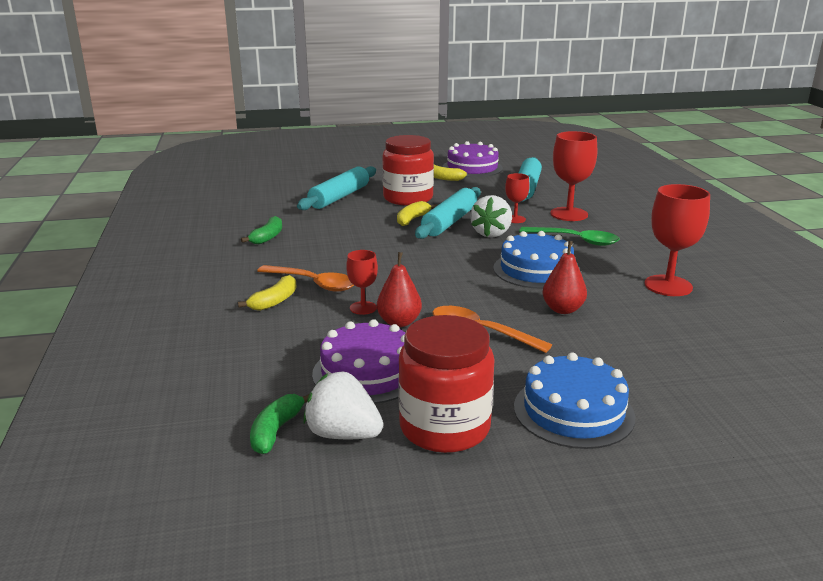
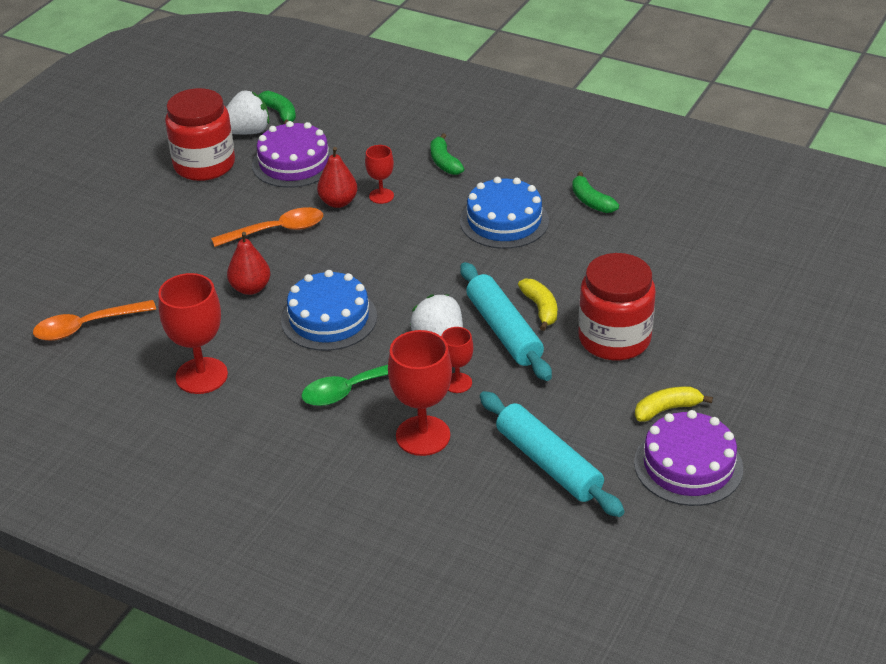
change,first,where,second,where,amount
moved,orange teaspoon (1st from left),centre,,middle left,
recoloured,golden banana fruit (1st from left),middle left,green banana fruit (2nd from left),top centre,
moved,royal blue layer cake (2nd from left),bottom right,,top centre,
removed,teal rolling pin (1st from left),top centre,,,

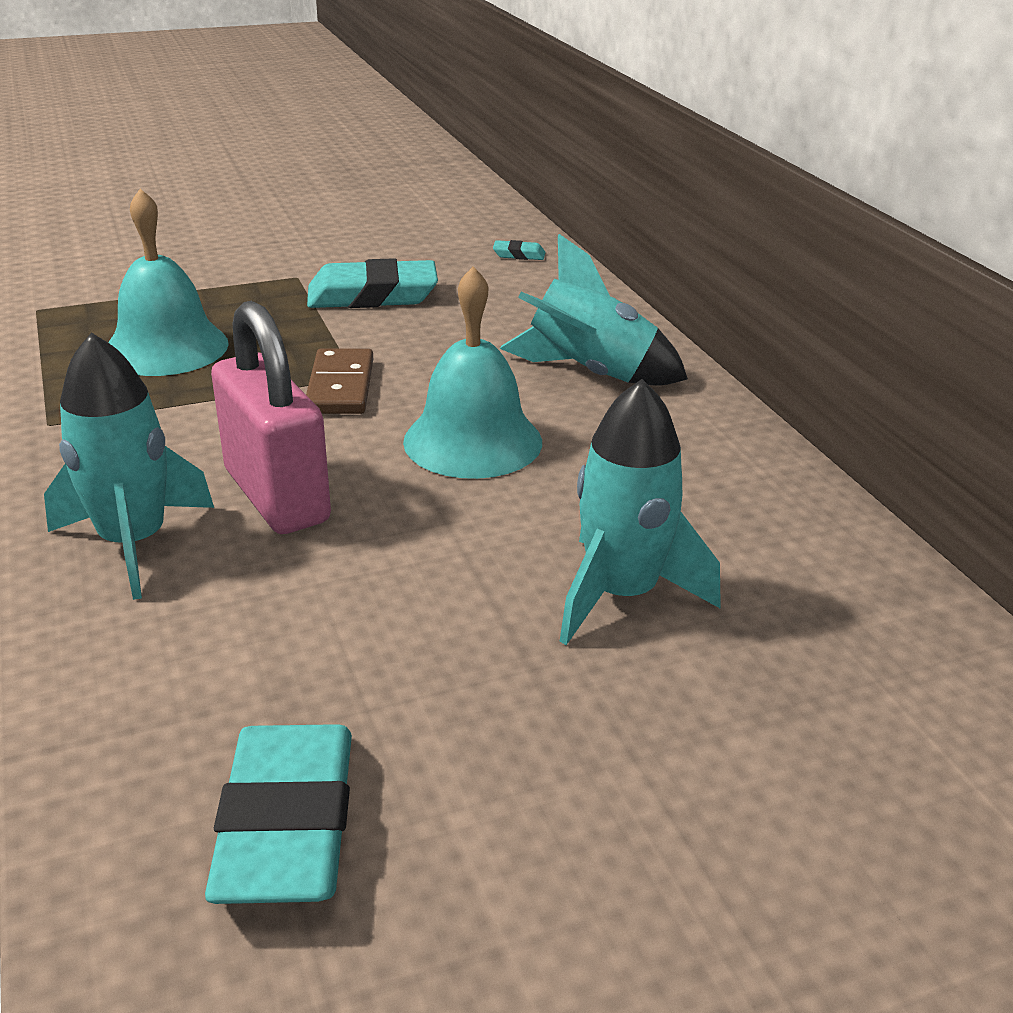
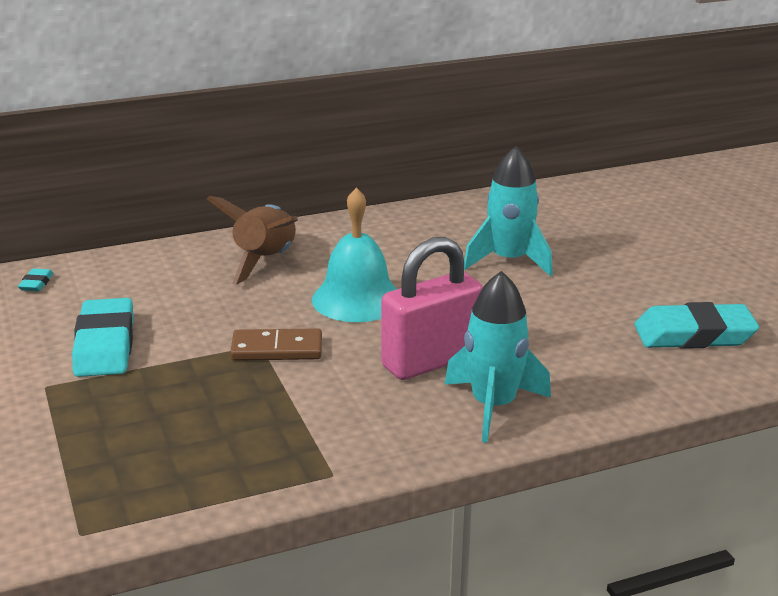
change,first,where,second,where,amount
recoloured,teal rocket (2nd from left),top centre,russet rocket,middle left,
removed,teal school bell (1st from left),top left,,,

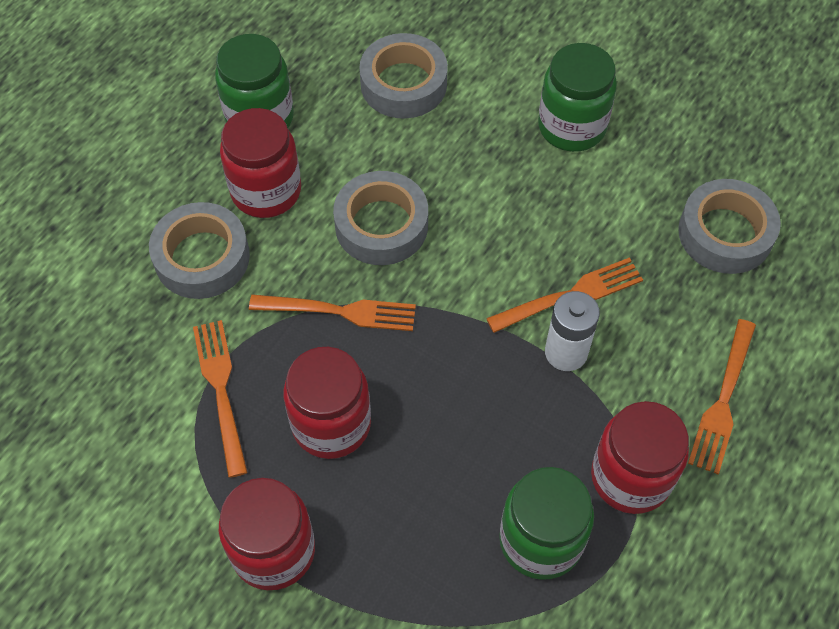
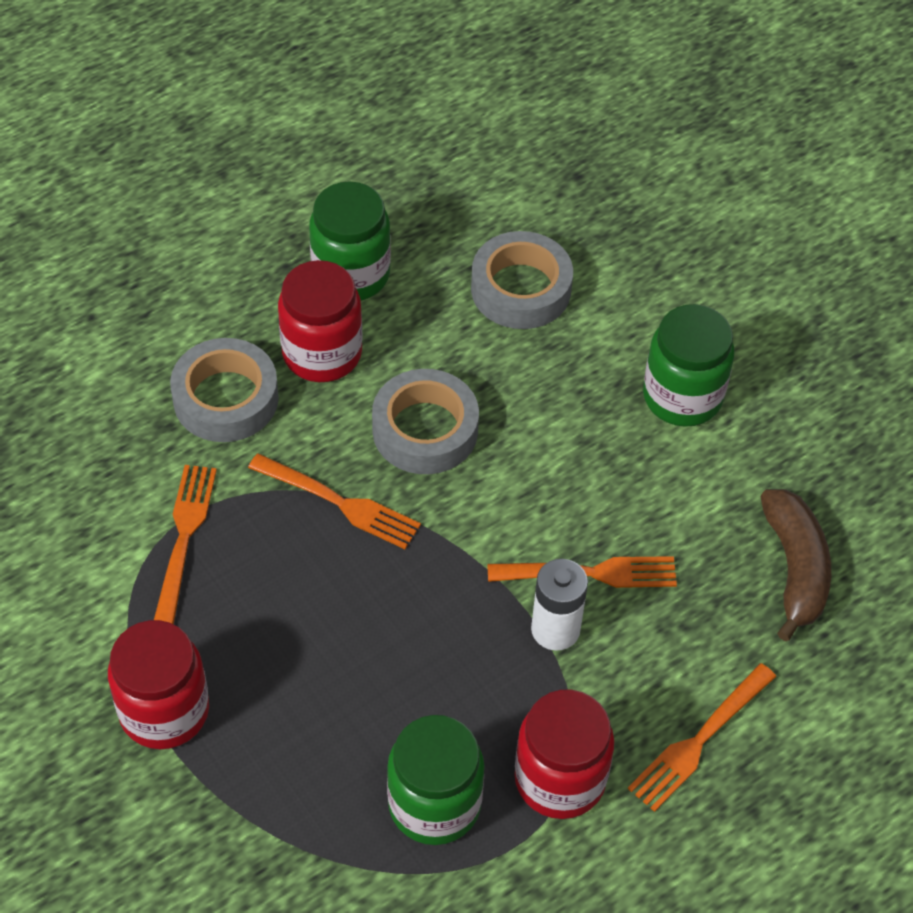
change,first,where,second,where,amount
replaced,gray roll of tape (4th from left),middle right,russet banana fruit,middle right,
removed,scarlet jam jar (3rd from left),centre,,,

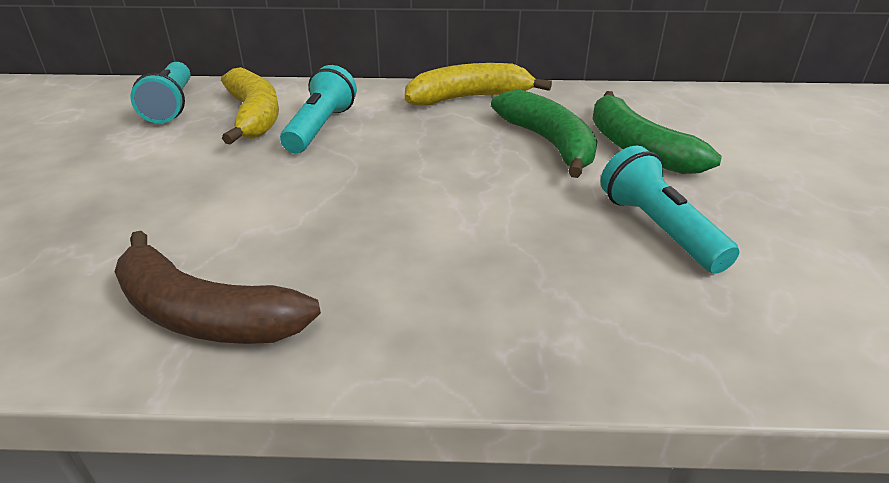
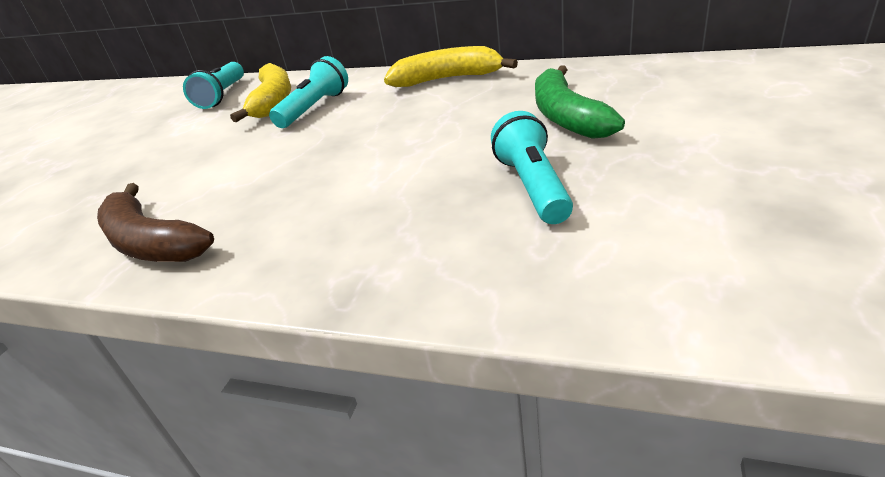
change,first,where,second,where,amount
removed,green banana fruit (1st from left),top centre,,,

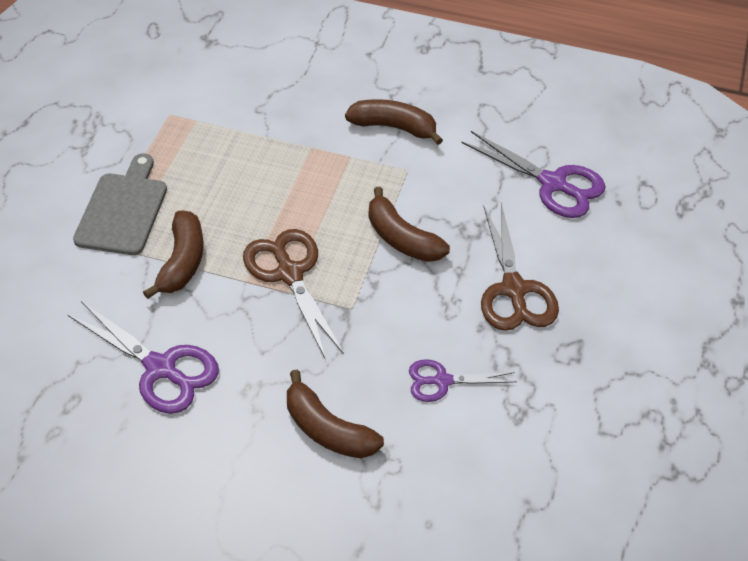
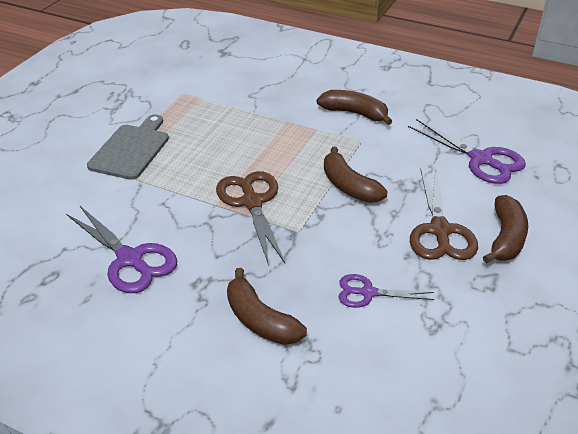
change,first,where,second,where,amount
moved,russet banana fruit (1st from left in the first image),middle left,russet banana fruit (4th from left),middle right,

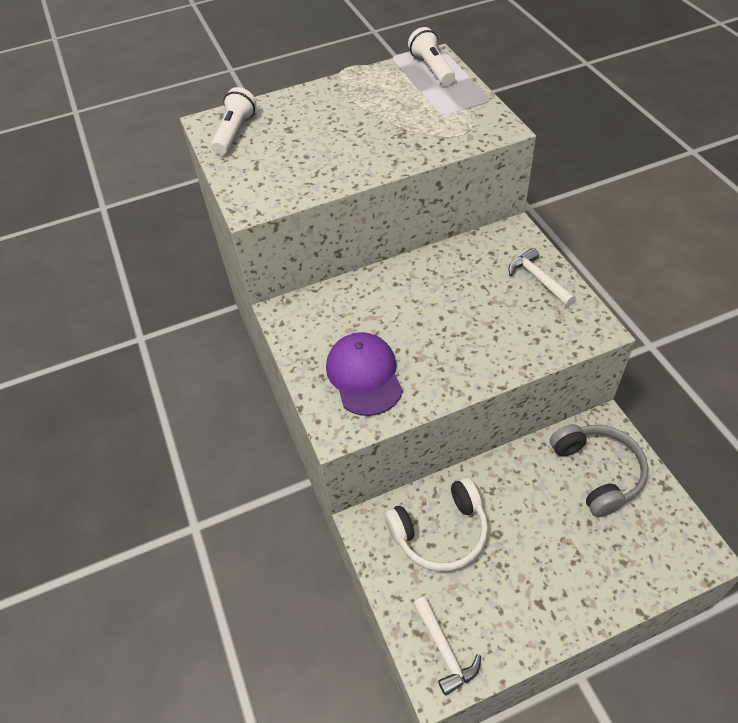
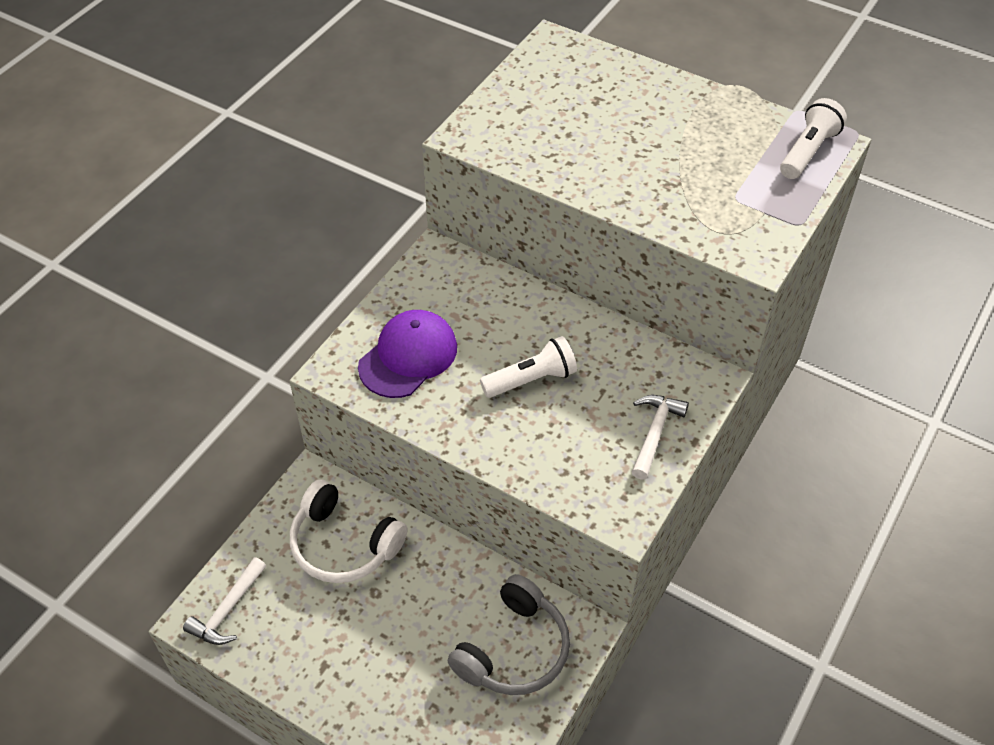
change,first,where,second,where,amount
moved,white torch (1st from left),top left,,centre,

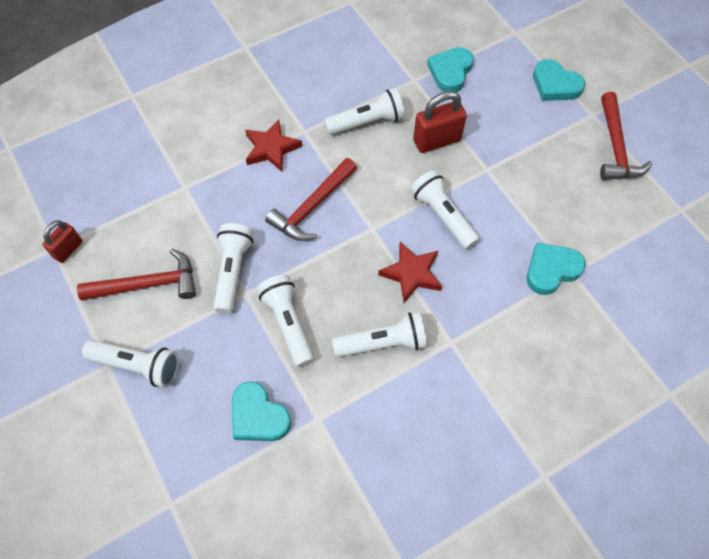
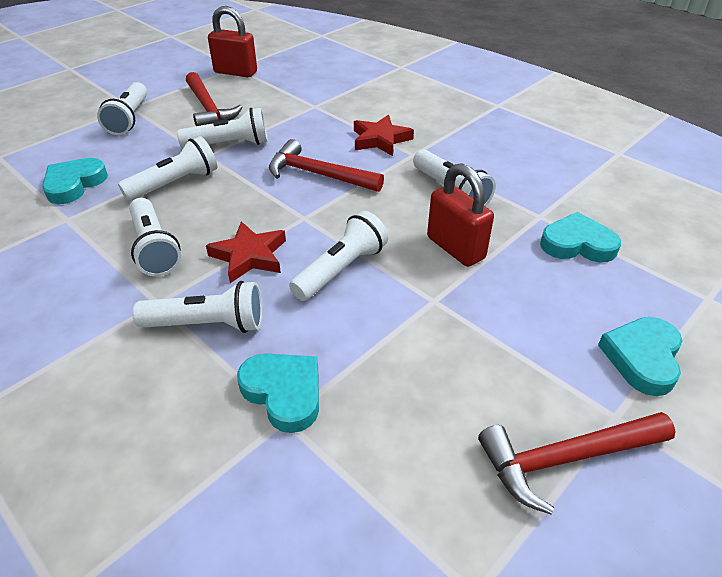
change,first,where,second,where,amount
added,,,white torch (4th from left),middle left,
resized,scarlet small lock (1st from left),middle left,,top left,x1.60

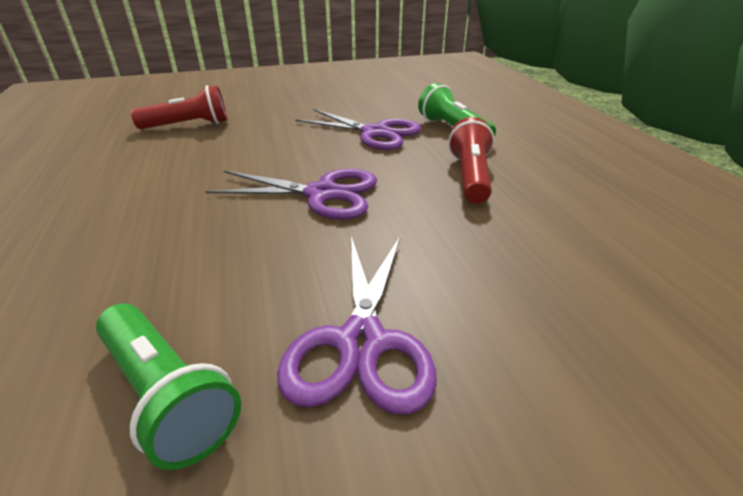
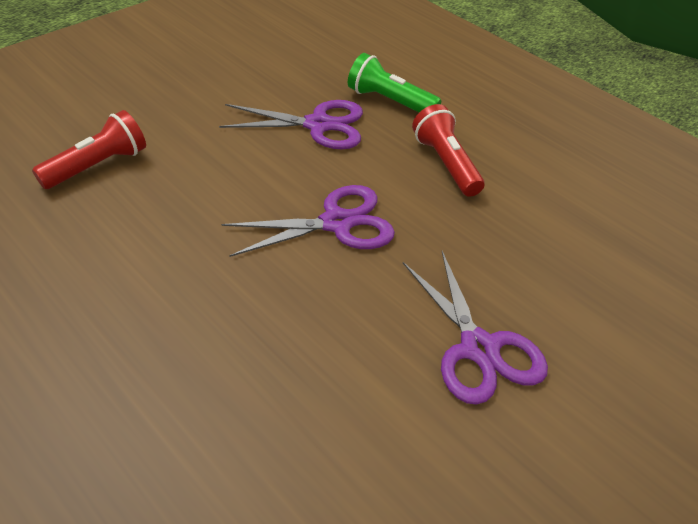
change,first,where,second,where,amount
removed,green torch (1st from left),bottom left,,,

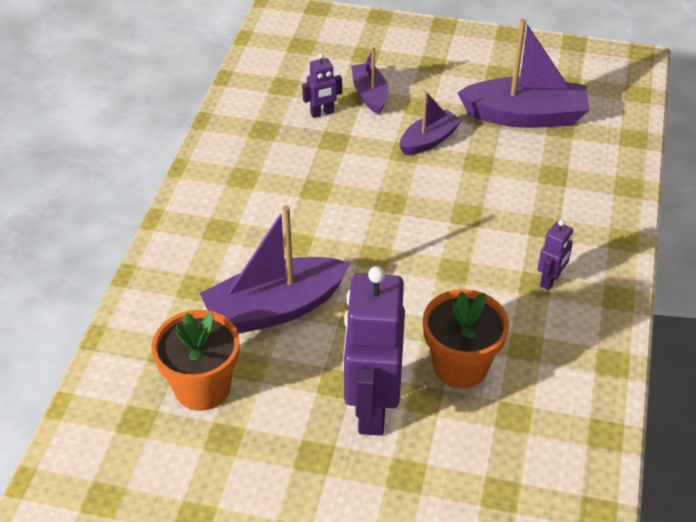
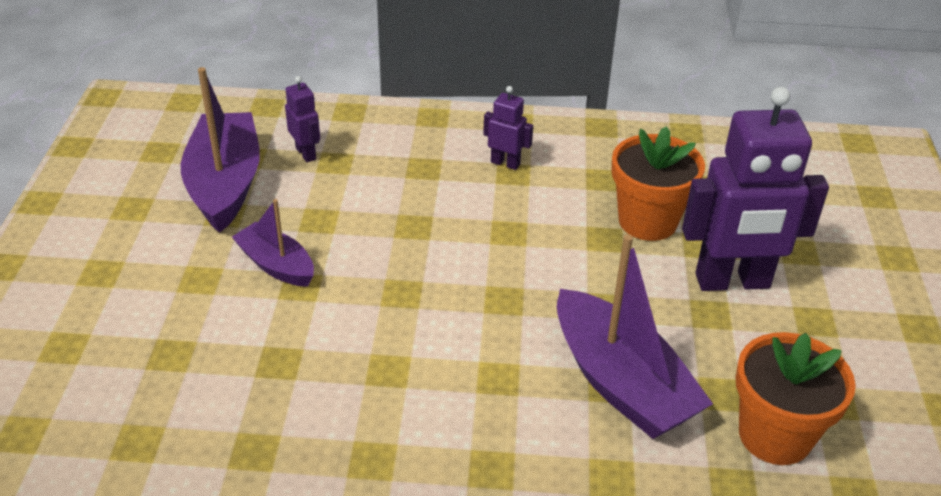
change,first,where,second,where,amount
moved,royal purple toy robot (1st from left),top centre,,top left,
removed,royal purple toy boat (2nd from left),top centre,,,

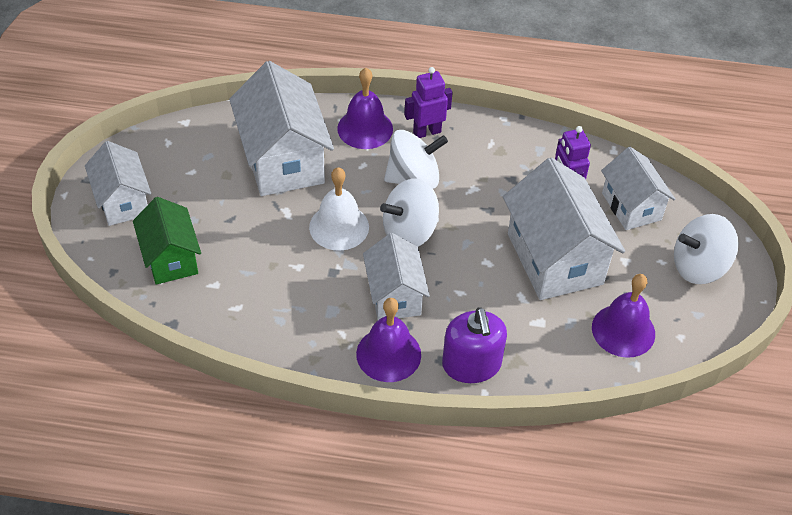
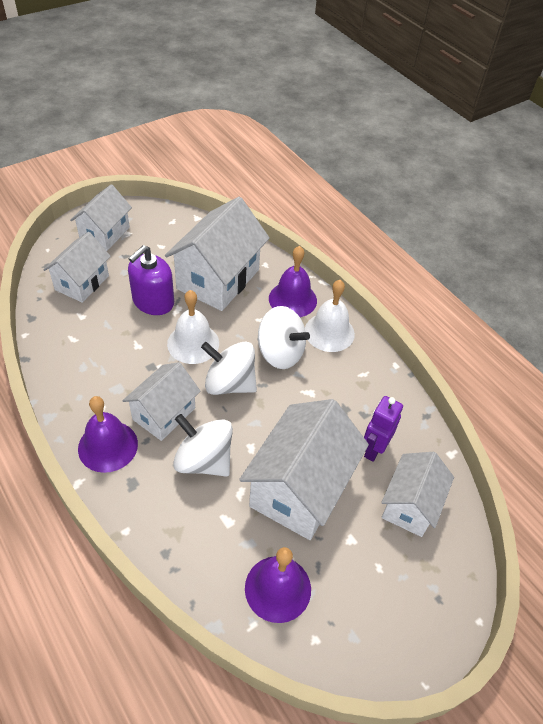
change,first,where,second,where,amount
recoloured,green toy house,middle left,white toy house (1st from left),middle left,
moved,royal purple soap pump,bottom centre,,middle left,
moved,white spinning top (3rd from left in the first image),middle right,white spinning top (1st from left),centre,
replaced,royal purple toy robot (1st from left),top centre,white school bell (2nd from left),centre,

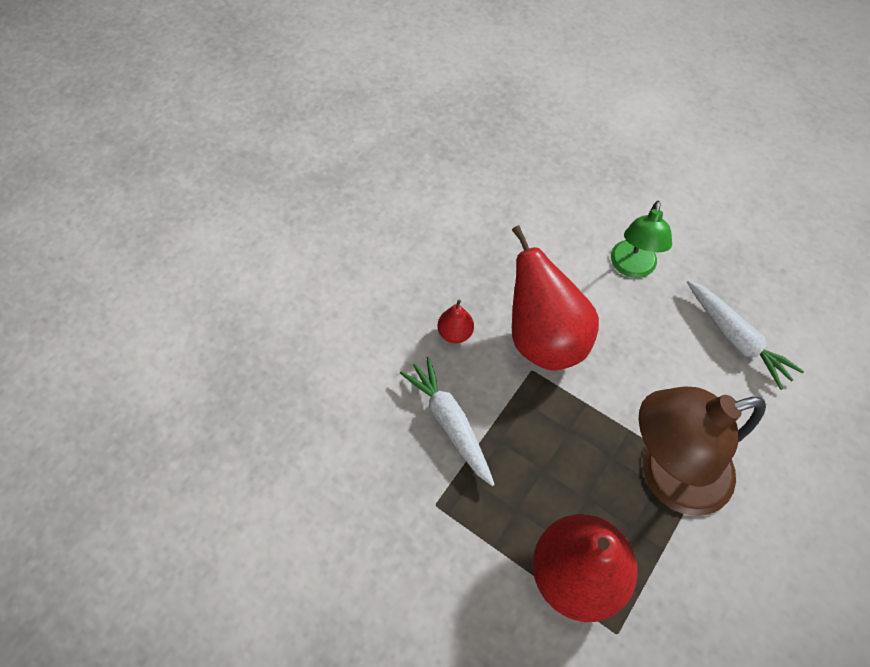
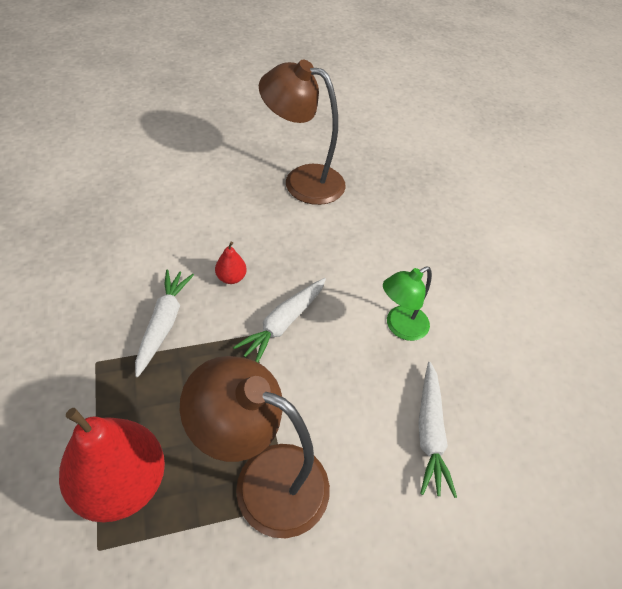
change,first,where,second,where,amount
replaced,scarlet pear fruit (2nd from left),centre,white root vegetable (2nd from left),centre,
added,,,russet reading lamp (2nd from left),top centre,

